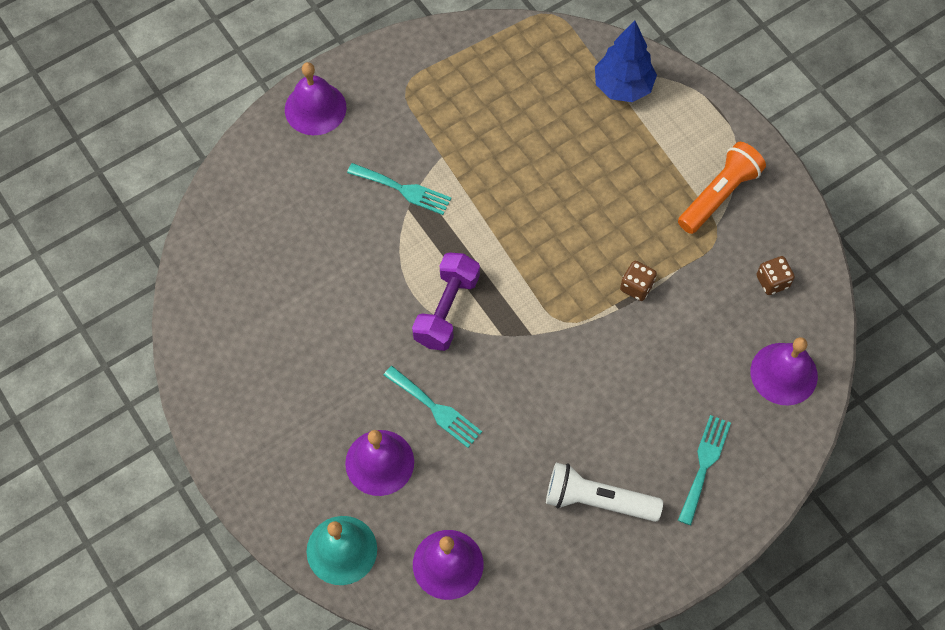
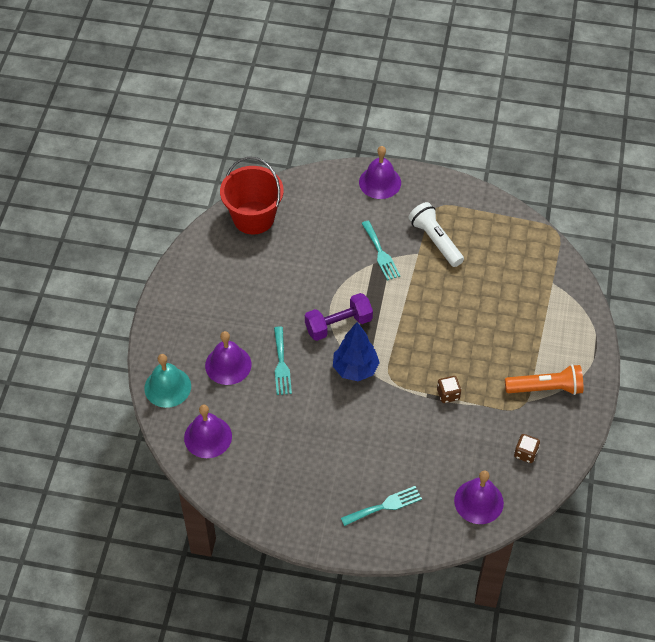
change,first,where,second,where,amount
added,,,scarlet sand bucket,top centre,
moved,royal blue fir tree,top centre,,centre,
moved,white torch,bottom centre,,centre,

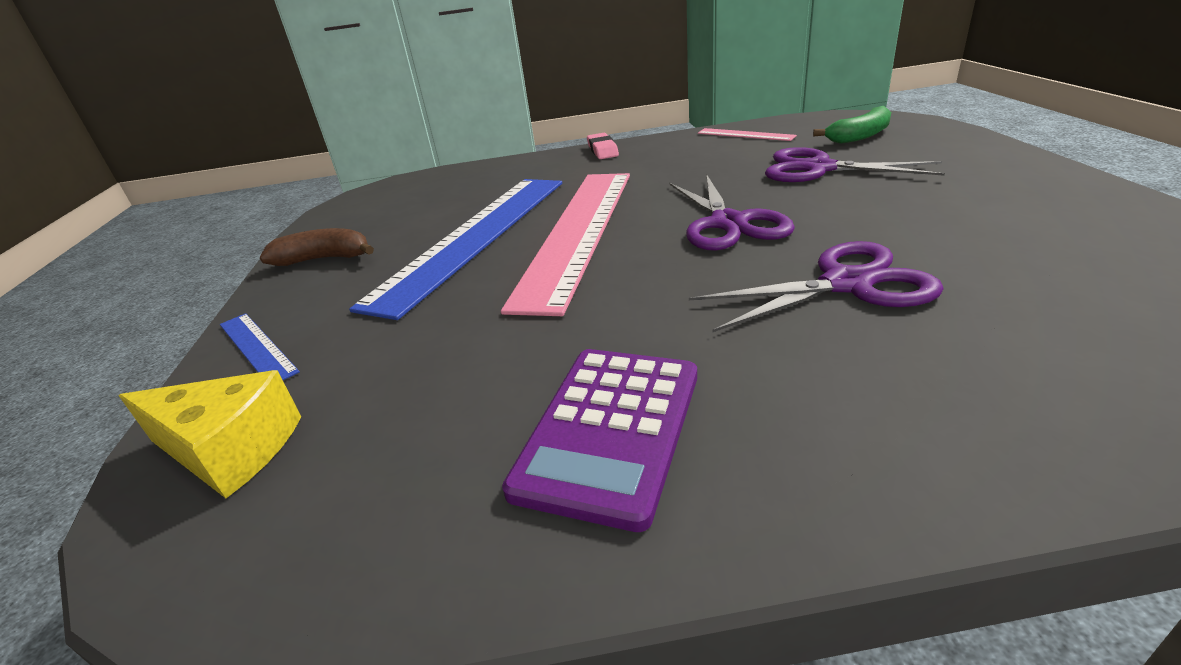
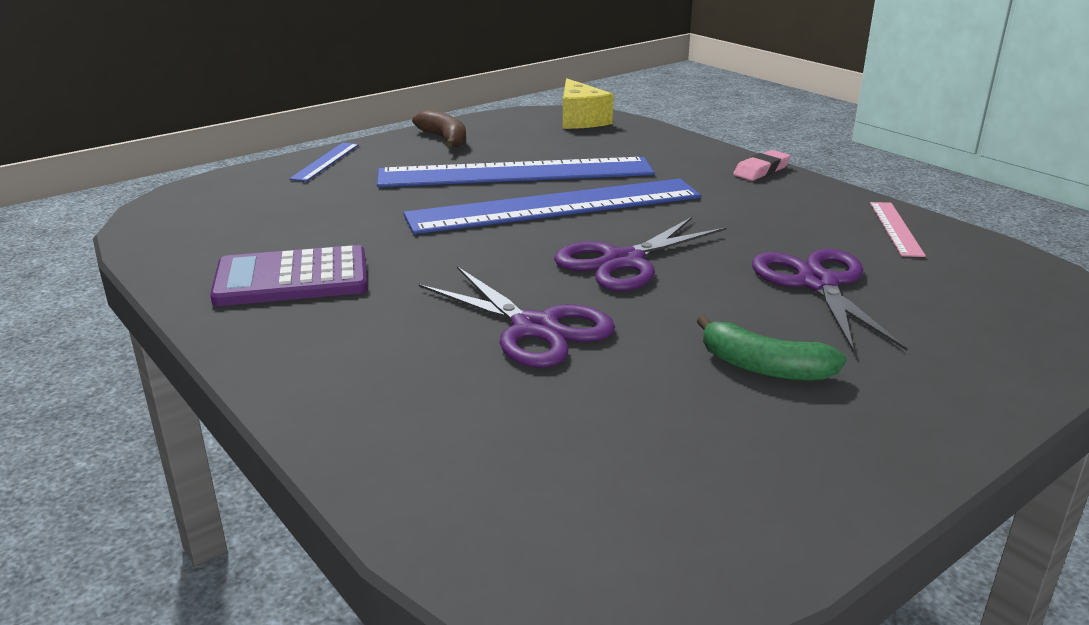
change,first,where,second,where,amount
recoloured,rose-pink ruler (1st from left),centre,royal blue ruler (3rd from left),top centre,
moved,golden cheese wedge,middle left,,top centre,
moved,green banana fruit,top right,,middle right,

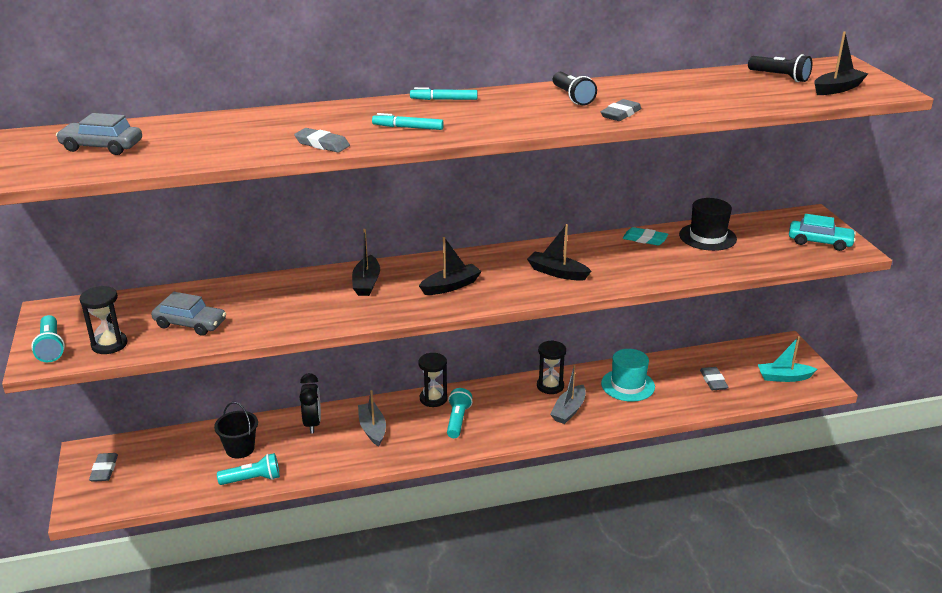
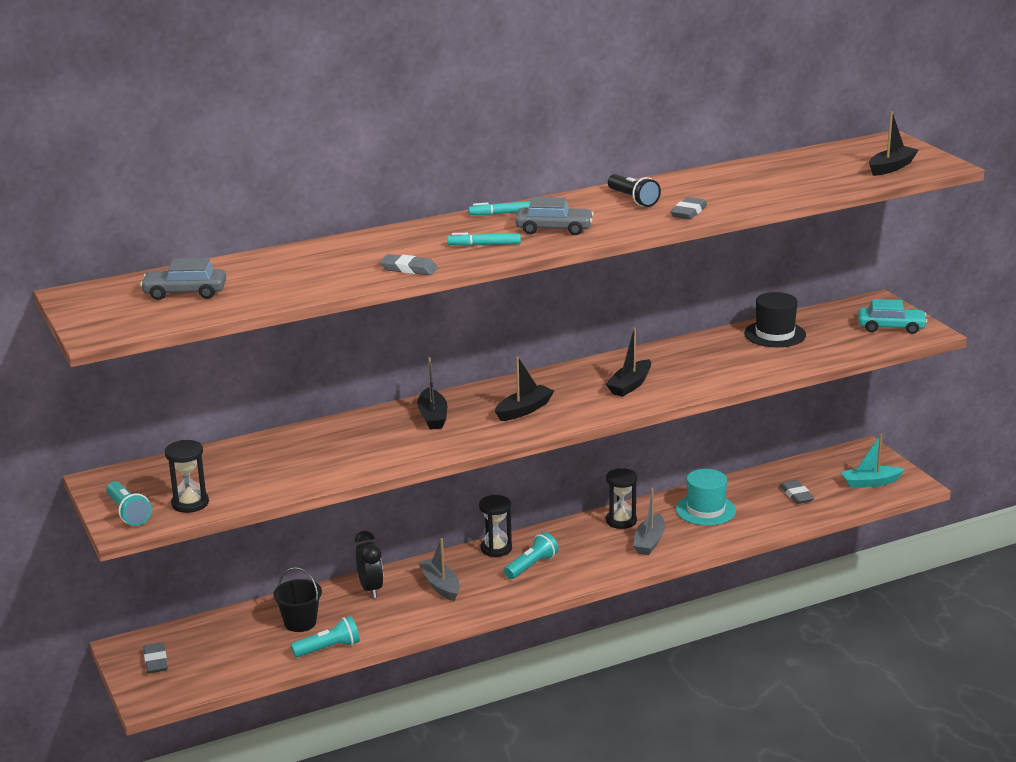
change,first,where,second,where,amount
turned,teal torch (3rd from left),bottom centre,,bottom centre,45 degrees clockwise
moved,gray toy car (2nd from left),middle left,,top centre,
turned,ebony toy boat (3rd from left),centre,,centre,75 degrees counterclockwise
removed,teal pencil eraser,middle right,,,
removed,ebony torch (2nd from left),top right,,,

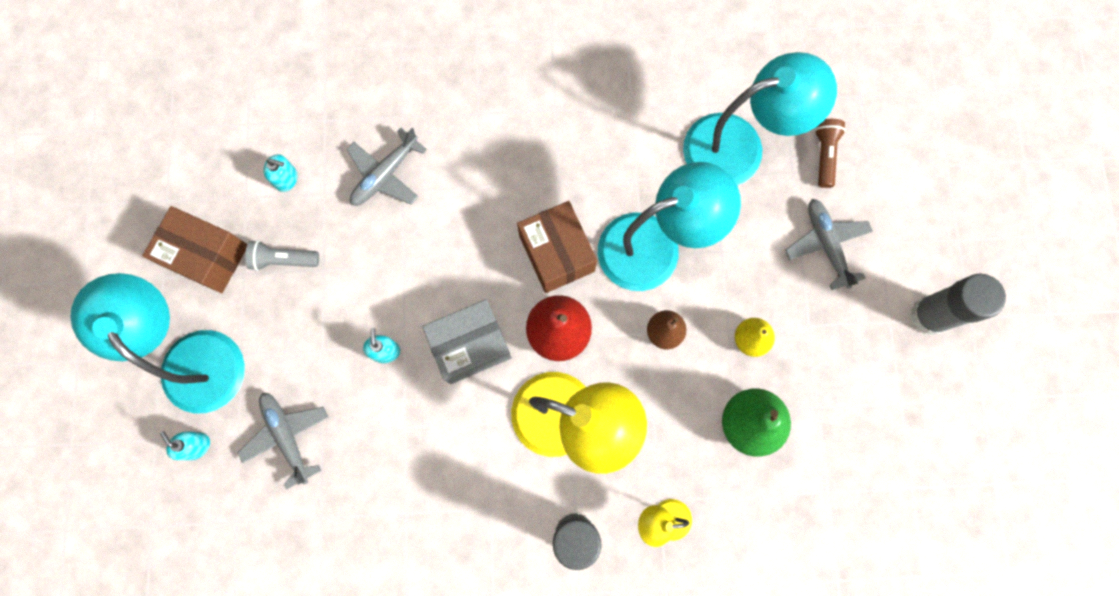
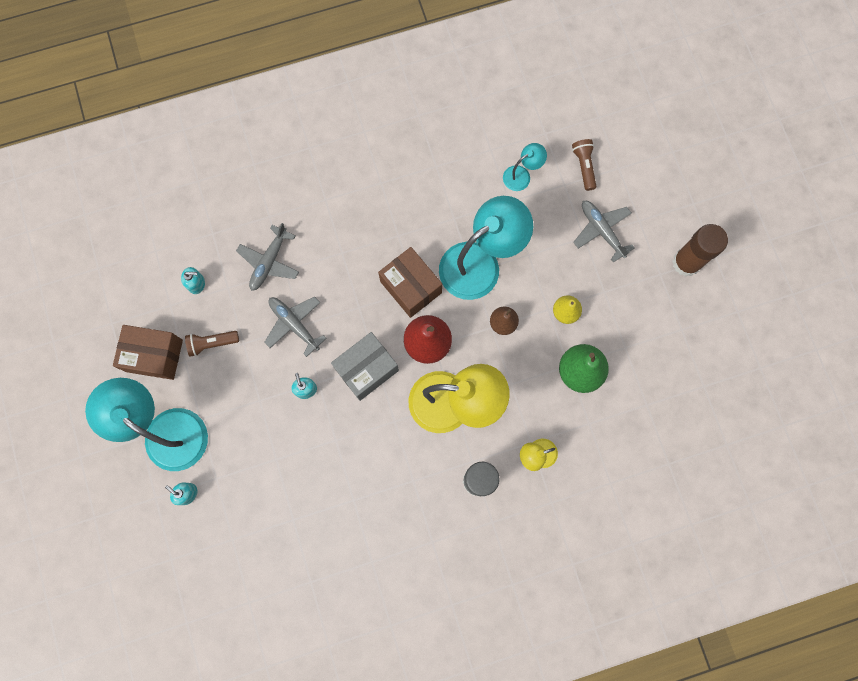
change,first,where,second,where,amount
recoloured,gray torch,middle left,russet torch (1st from left),middle left,
moved,gray toy plane (1st from left in the first image),bottom left,gray toy plane (2nd from left),centre,
resized,teal reading lamp (3rd from left),top right,,top centre,x0.47
recoloured,gray glue stick (2nd from left),middle right,russet glue stick,middle right,

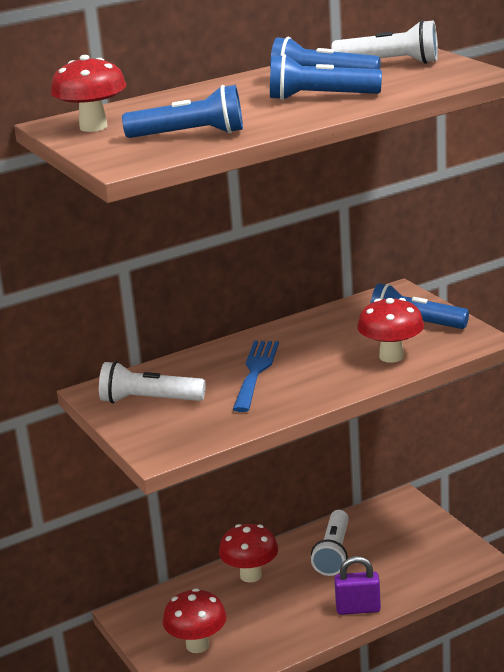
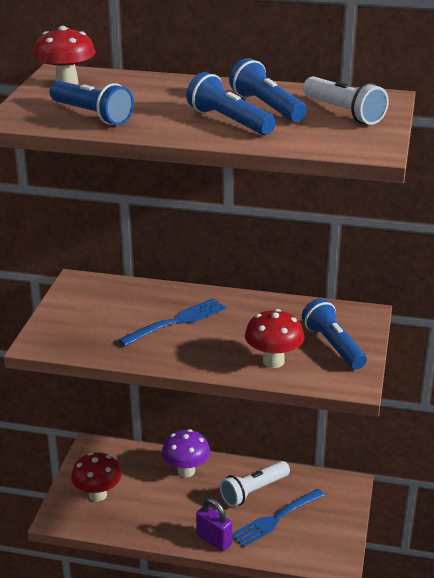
change,first,where,second,where,amount
recoloured,scarlet toadstool (3rd from left),bottom centre,royal purple toadstool,bottom centre,
added,,,royal blue dinner fork (2nd from left),bottom centre,
removed,white torch (1st from left),middle left,,,

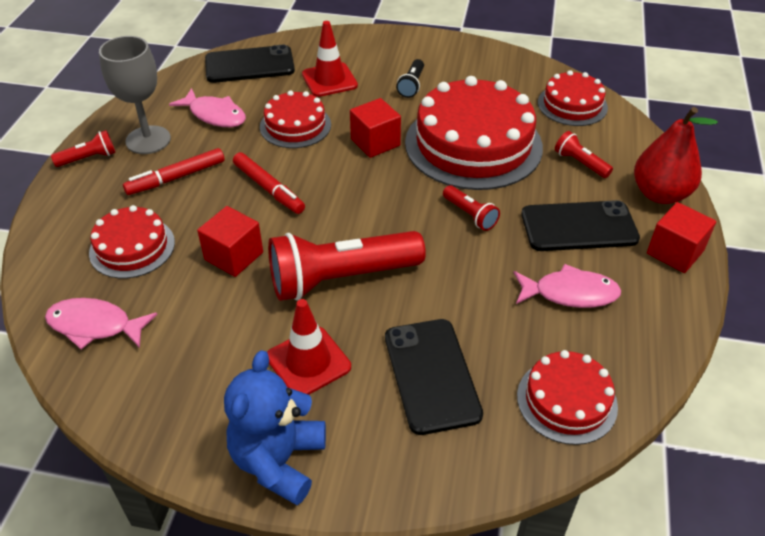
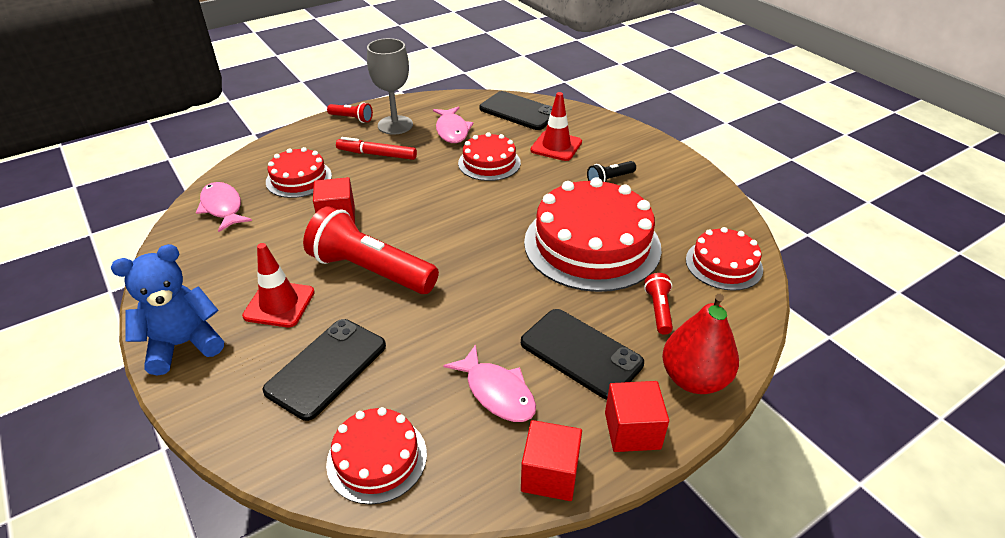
change,first,where,second,where,amount
moved,scarlet block (2nd from left),top centre,,bottom centre,
removed,scarlet marker pen (2nd from left),centre,,,
removed,scarlet torch (3rd from left),centre,,,

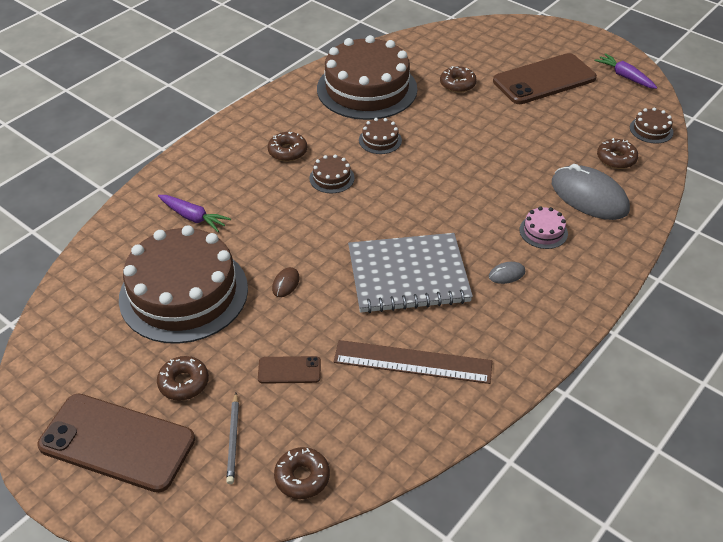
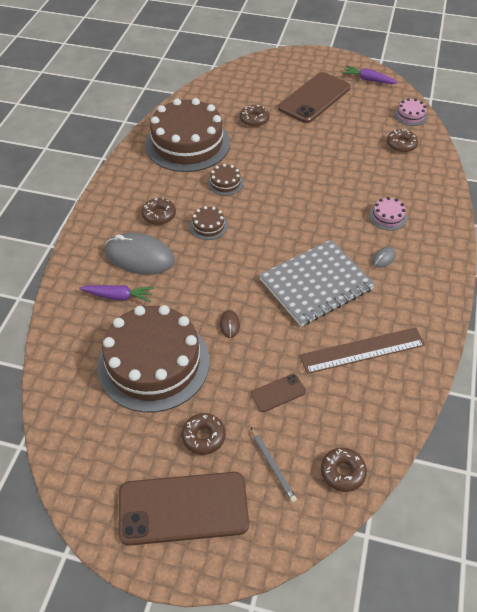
change,first,where,second,where,amount
moved,gray mouse (2nd from left in the first image),middle right,gray mouse (1st from left),middle left,
recoloured,russet layer cake (5th from left),top right,rose-pink layer cake (2nd from left),top right,

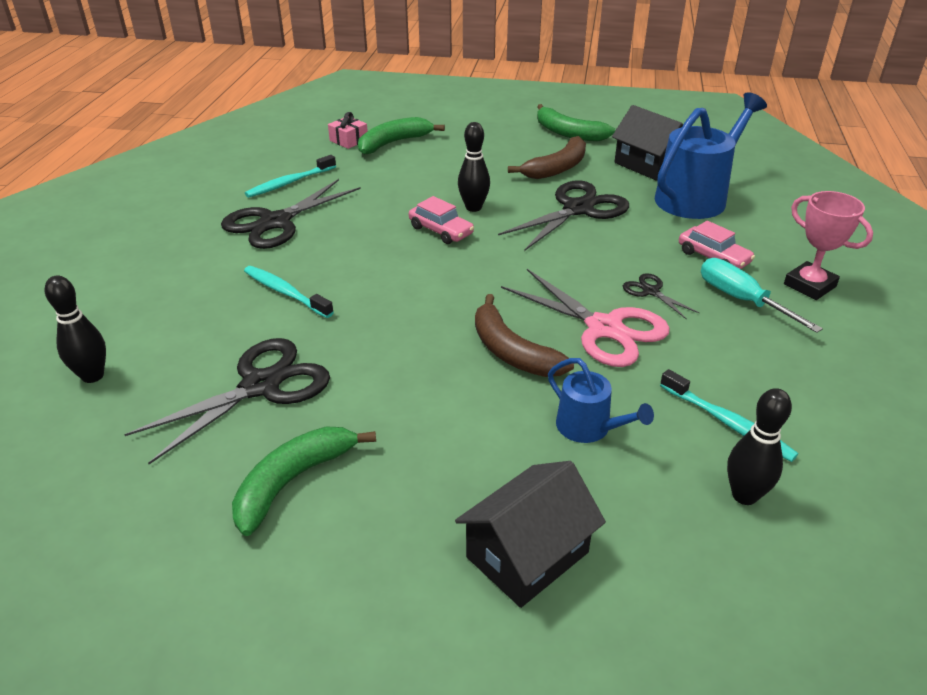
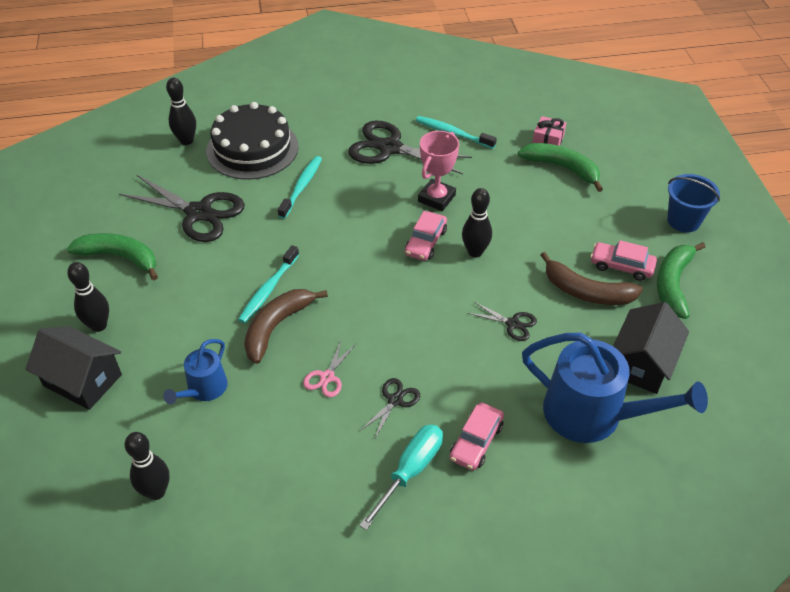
change,first,where,second,where,amount
added,,,ebony skittle (1st from left),middle left,
added,,,ebony layer cake,top left,
moved,teal dental brush (3rd from left in the first image),middle right,teal dental brush (1st from left),centre,
resized,rose-pink scissors,centre,,centre,x0.48
moved,rose-pink prize cup,middle right,,top centre,
resized,ebony scissors (3rd from left in the first image),top centre,ebony scissors (4th from left),centre,x0.48
added,,,rose-pink toy car (3rd from left),middle right,
added,,,royal blue sand bucket,middle right,

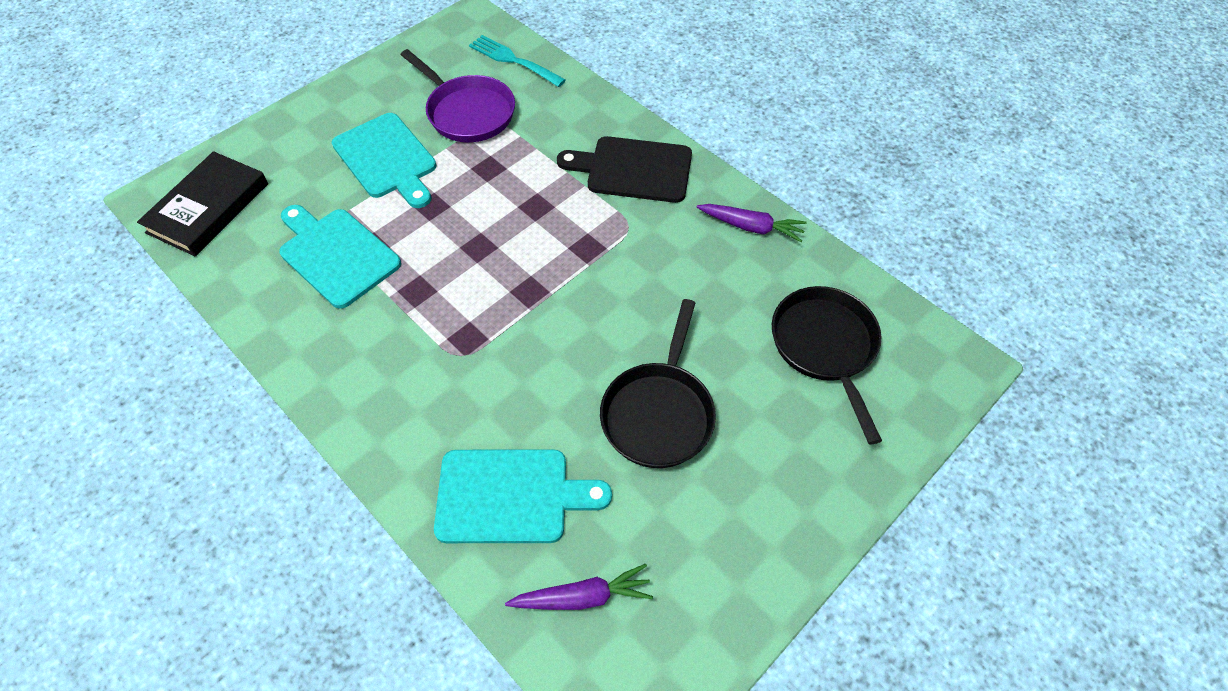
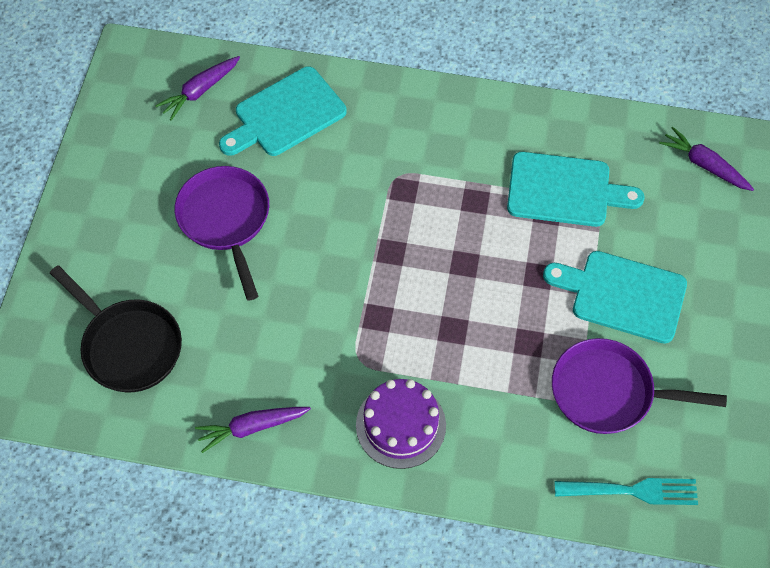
change,first,where,second,where,amount
recoloured,ebony frying pan (1st from left),centre,royal purple frying pan (1st from left),middle left,
replaced,ebony bread board,top centre,royal purple layer cake,bottom centre,
replaced,ebony hardback,top left,royal purple root vegetable (3rd from left),top right,

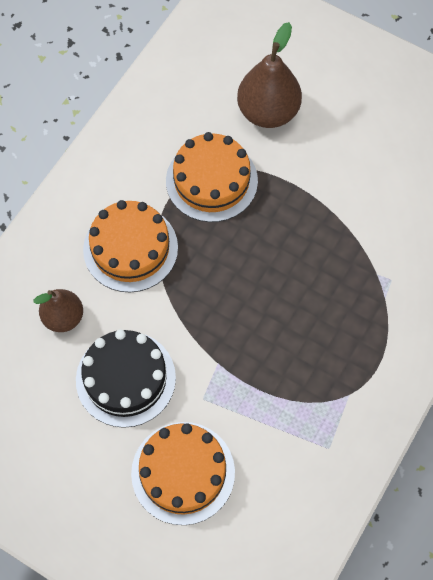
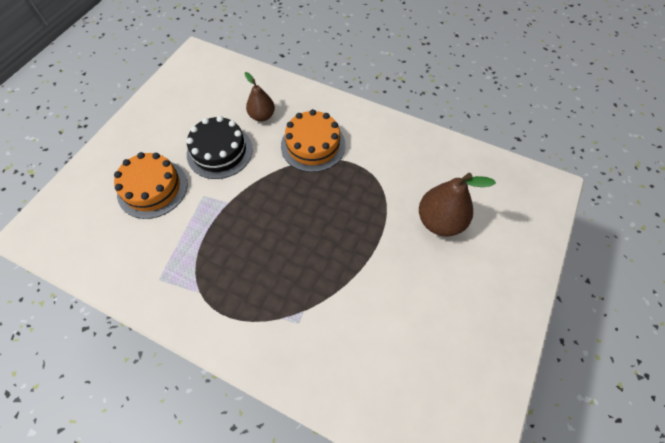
change,first,where,second,where,amount
removed,orange layer cake (3rd from left),top centre,,,

